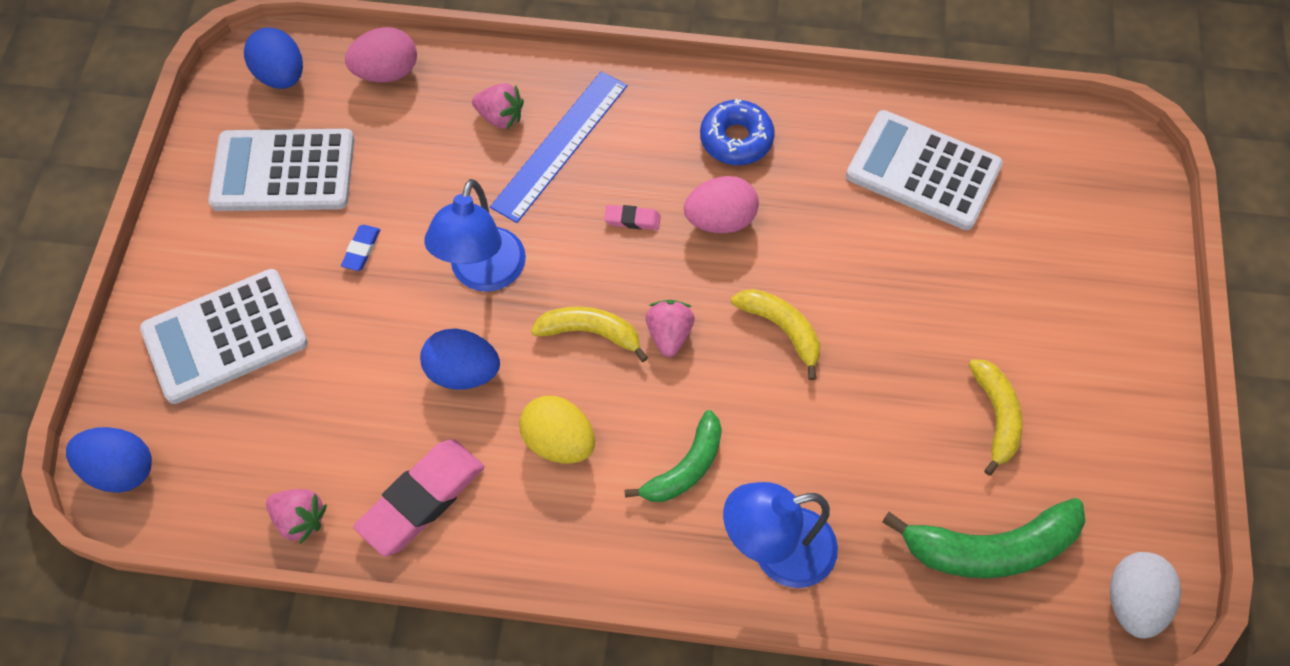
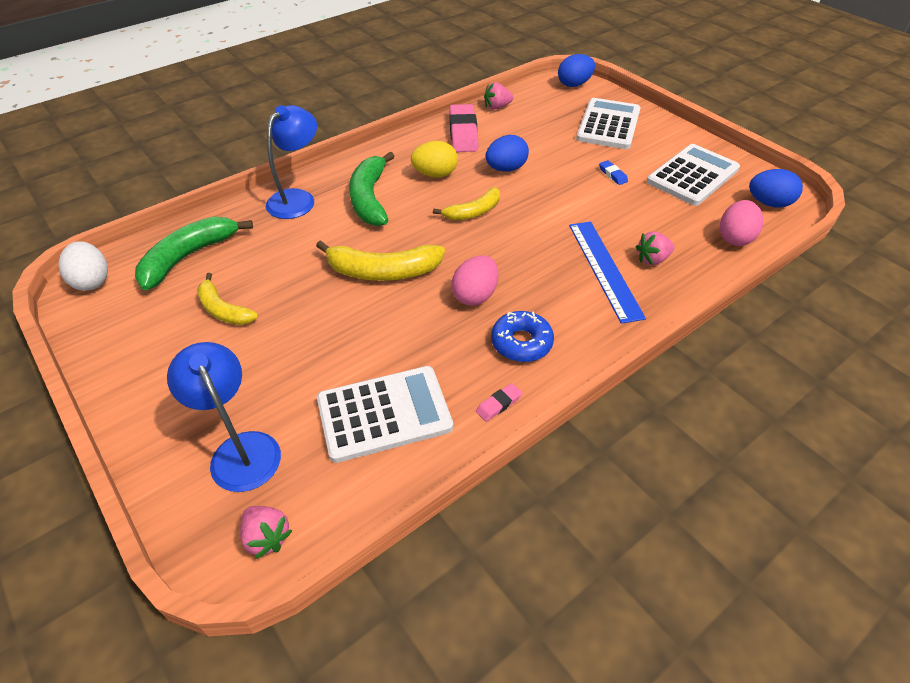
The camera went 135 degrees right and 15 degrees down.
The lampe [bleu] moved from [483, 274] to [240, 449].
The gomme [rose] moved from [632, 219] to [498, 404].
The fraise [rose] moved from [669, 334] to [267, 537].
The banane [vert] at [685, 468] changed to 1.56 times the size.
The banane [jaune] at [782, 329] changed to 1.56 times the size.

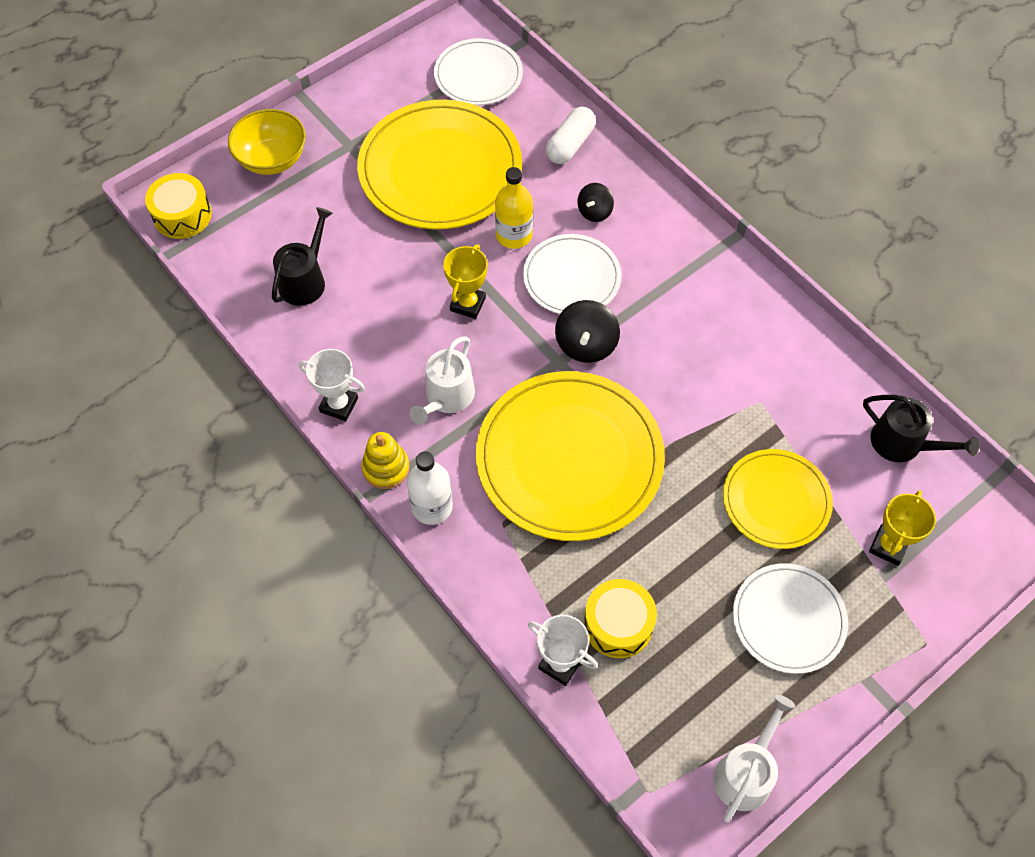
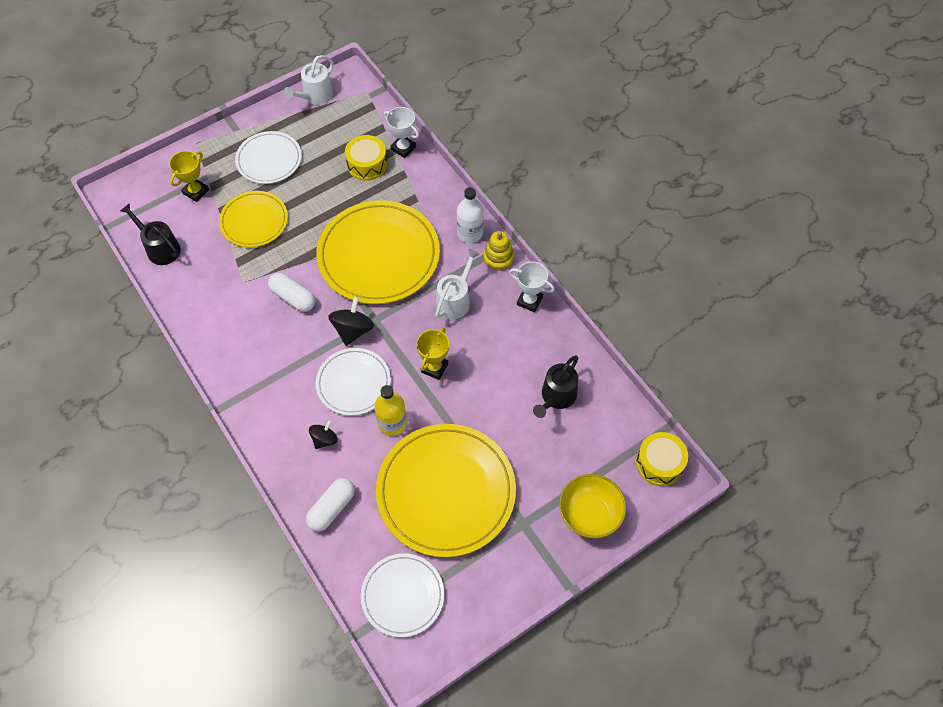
The camera went 175 degrees left and 0 degrees up.
The gélule [blanc] at [293, 297] appeared.

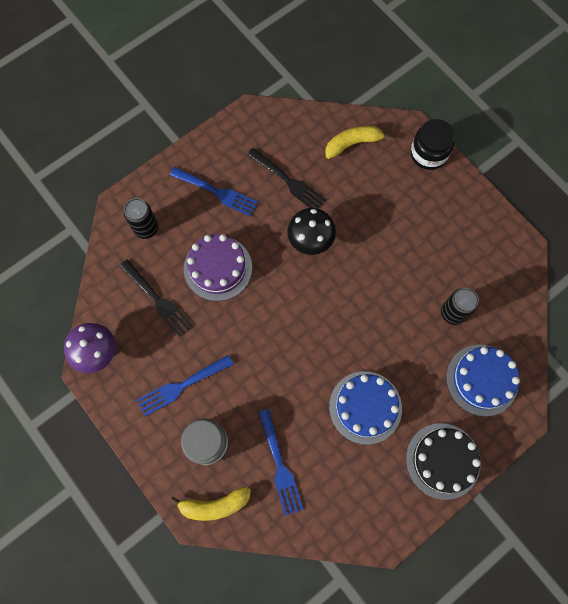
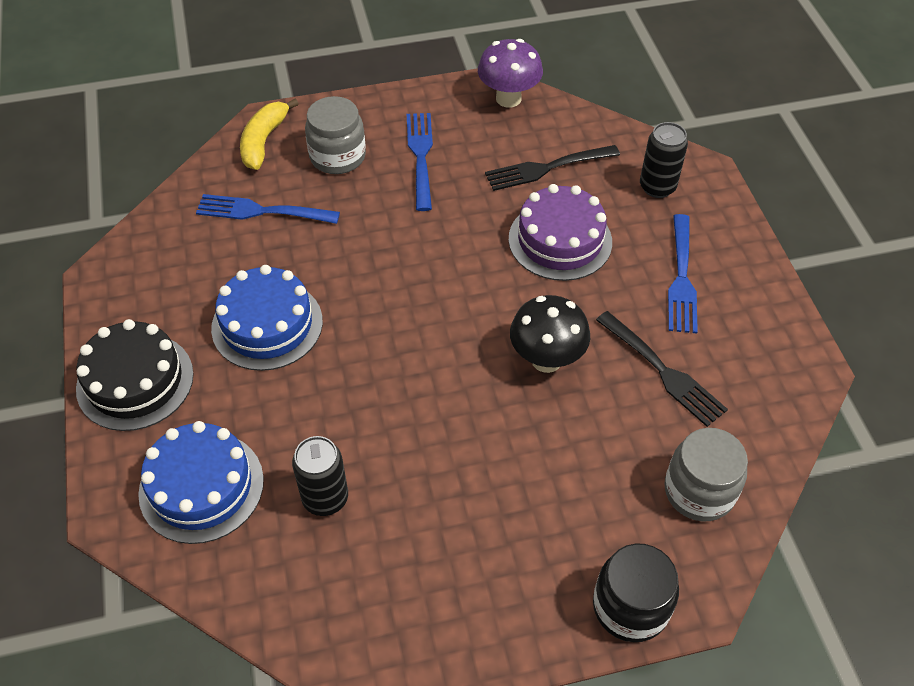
The camera went 115 degrees right and 20 degrees down.
The banane [jaune] at [353, 143] was replaced by the bocal [gris] at [699, 491].
The fourchette [bleu] at [217, 192] turned 45 degrees counterclockwise.
The fourchette [noir] at [288, 181] turned 105 degrees counterclockwise.

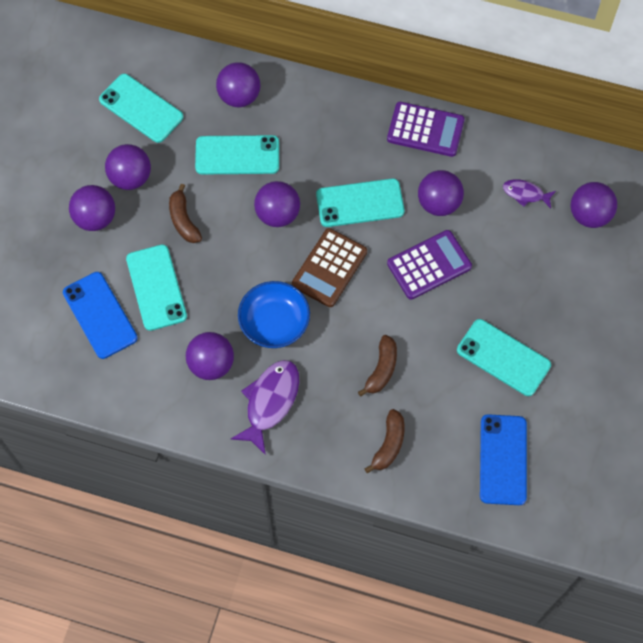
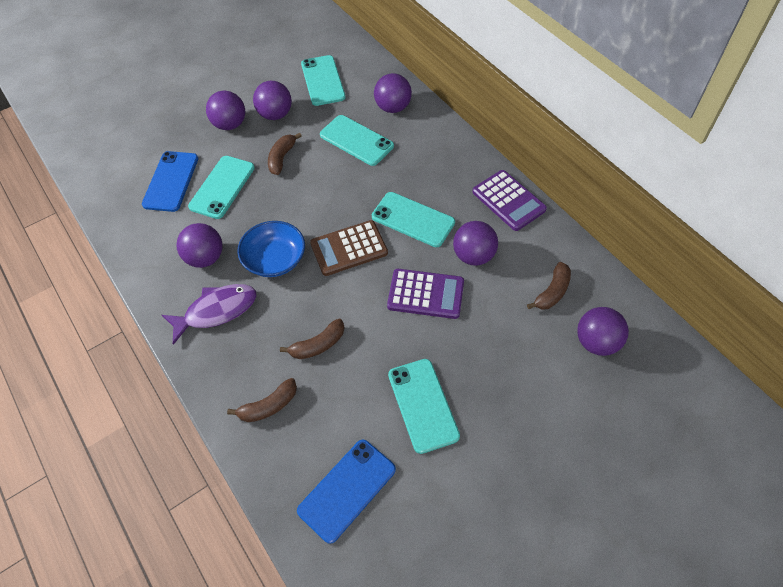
The camera went 40 degrees right and 10 degrees down.
The balle [violet] at [278, 214] disappeared.
The poisson [violet] at [525, 194] was replaced by the banane [marron] at [552, 292].

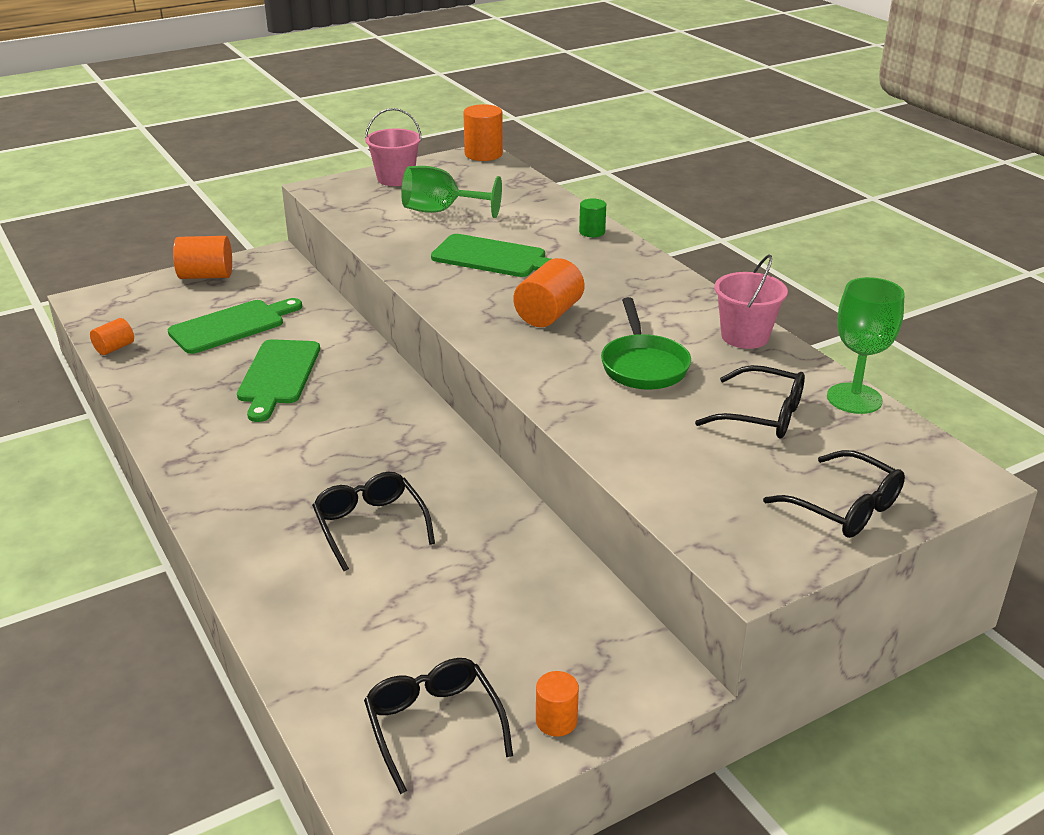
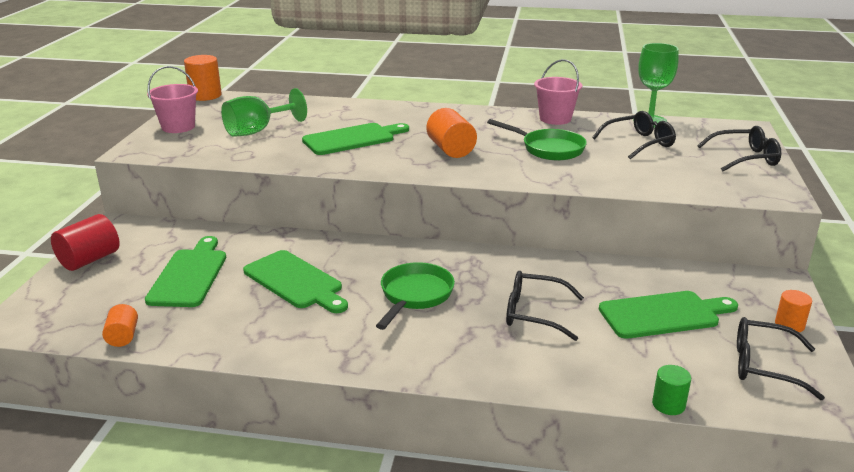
The camera went 50 degrees left and 5 degrees down.
The poêle [vert] at [414, 296] appeared.
The planche à découper [vert] at [663, 314] appeared.
The cylindre [vert] moved from [592, 232] to [668, 404].
The cylindre [orange] at [206, 276] became the cylindre [rouge] at [89, 260].

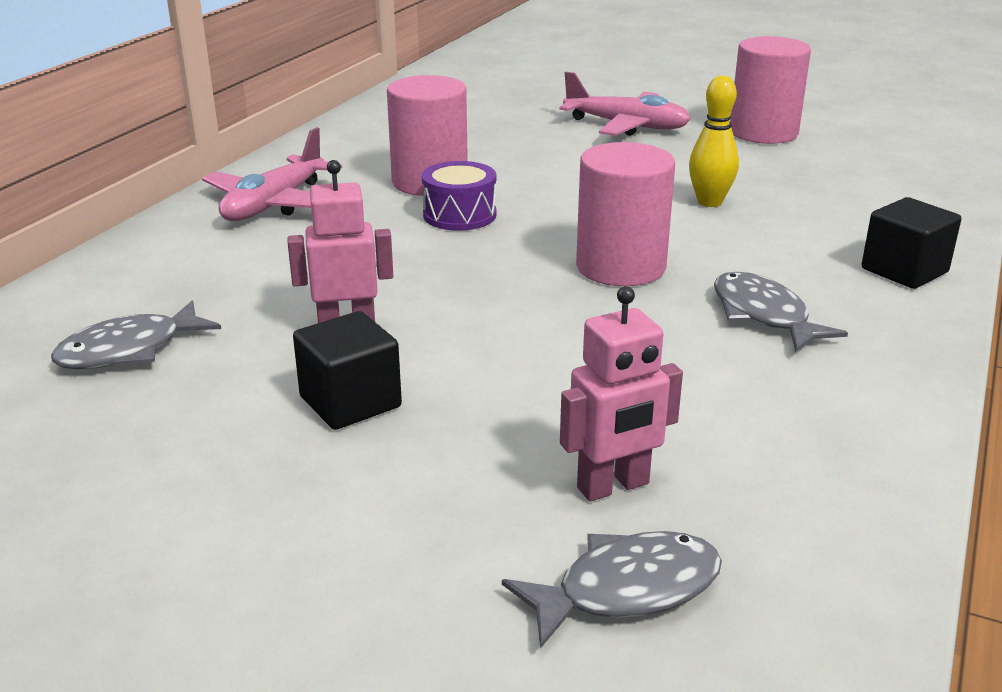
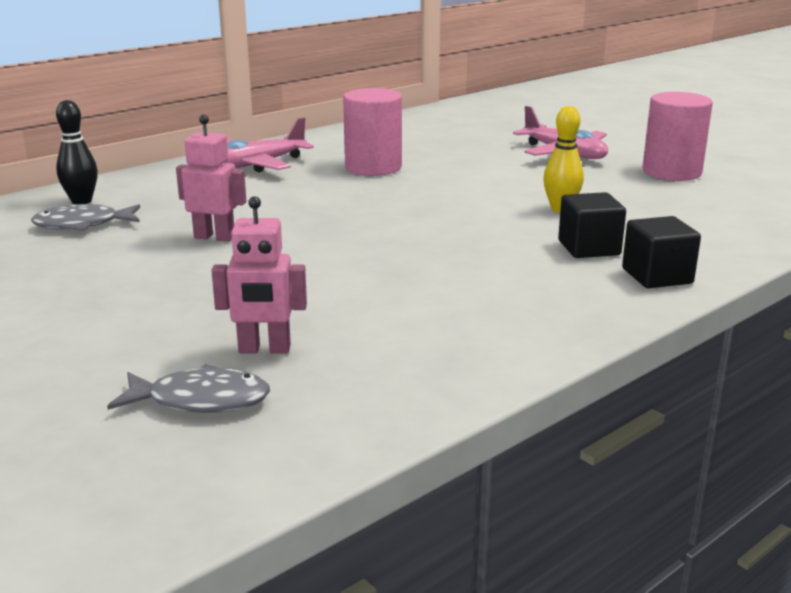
The camera went 25 degrees right and 5 degrees down.
The tambour [violet] at [459, 215] disappeared.
The cylindre [rose] at [620, 267] disappeared.
The poisson [gris] at [763, 315] disappeared.
The quille [noir] at [81, 201] appeared.
The cube [noir] moved from [350, 402] to [589, 248].

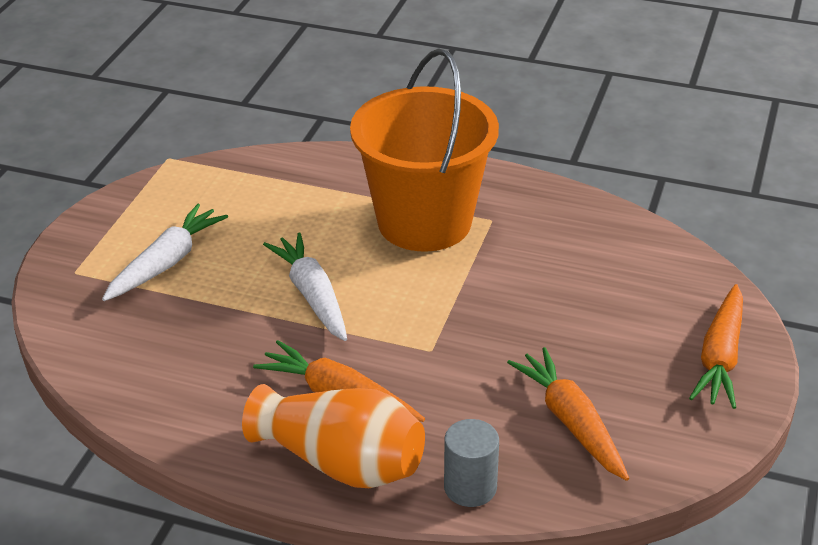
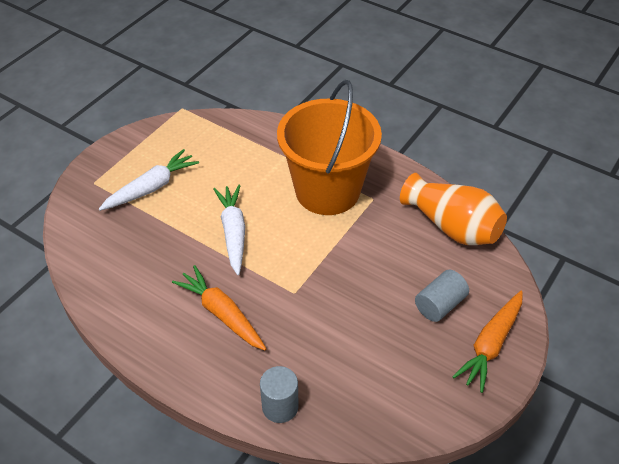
The camera went 15 degrees right and 10 degrees up.
The carotte [orange] at [571, 422] disappeared.
The cylindre [gris] at [439, 305] appeared.
The vase [orange] moved from [341, 462] to [452, 226].

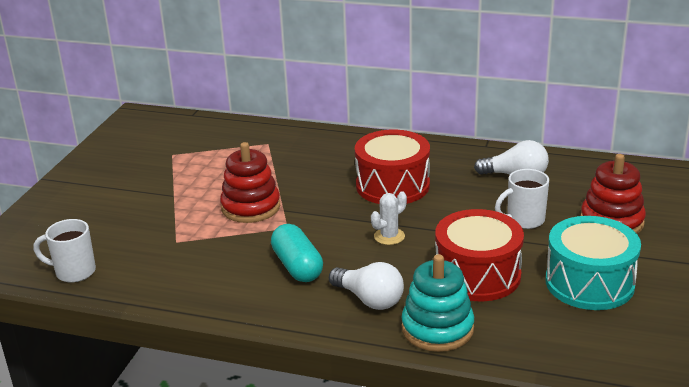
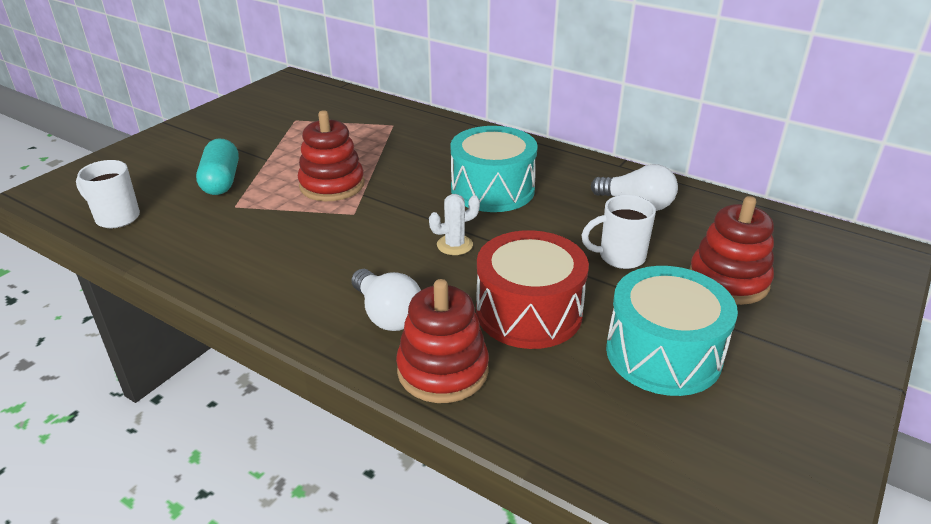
The camera went 15 degrees right and 5 degrees up.
The gélule [turquoise] moved from [297, 266] to [221, 181].
The tambour [rouge] at [392, 185] became the tambour [turquoise] at [492, 189].
The jouet à empiler [turquoise] at [437, 329] became the jouet à empiler [rouge] at [443, 370].

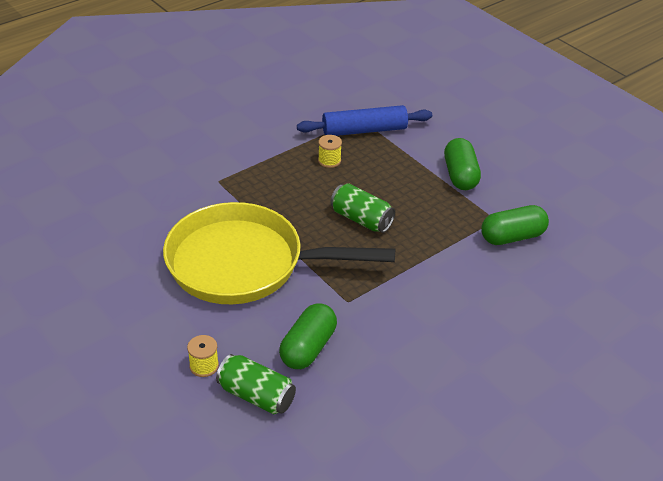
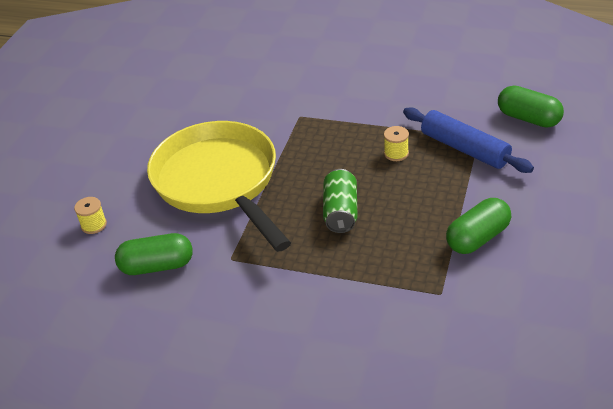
The camera went 60 degrees right and 0 degrees up.
The canette [vert] at [256, 395] disappeared.
The gélule [vert] moved from [512, 237] to [528, 118].

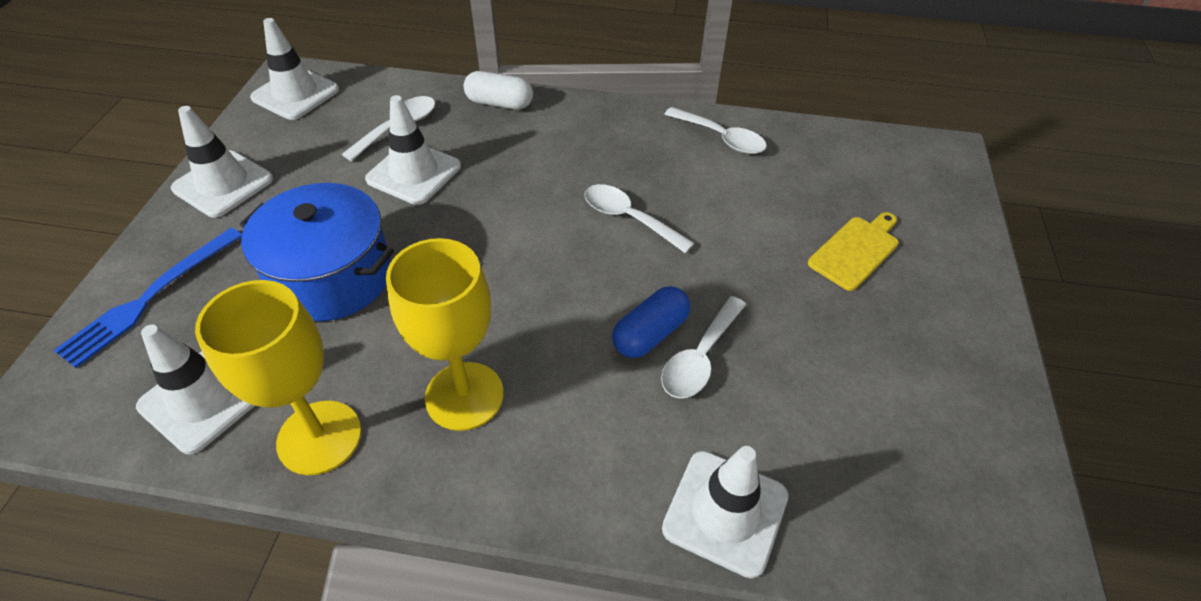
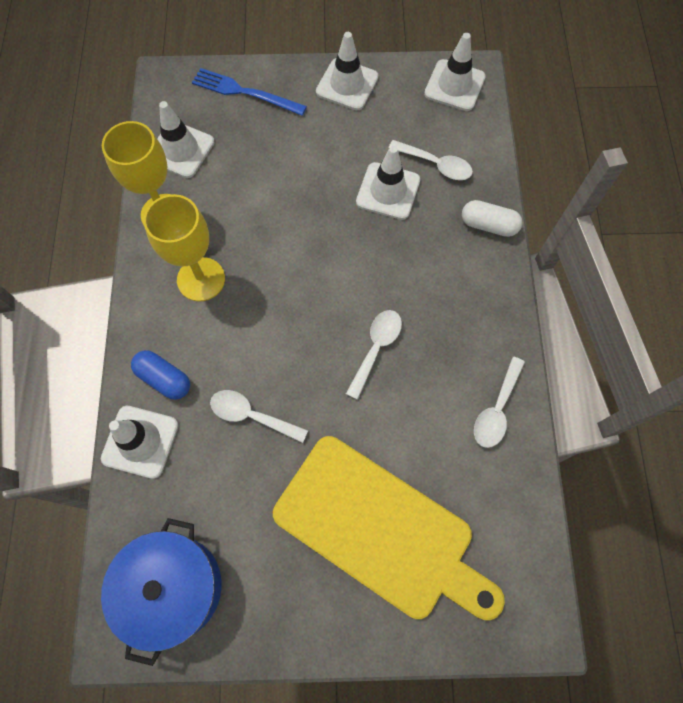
The camera went 80 degrees right and 20 degrees up.
The marmite [bleu] moved from [332, 276] to [173, 587].
The gélule [bleu] moved from [650, 334] to [164, 379].
The gélule [blanc] at [499, 103] turned 75 degrees counterclockwise.
The planche à découper [jaune] at [856, 251] changed to 2.36 times the size.

